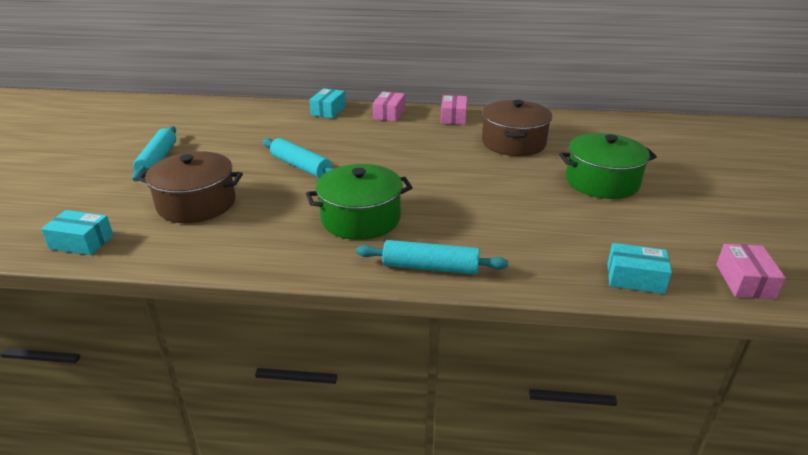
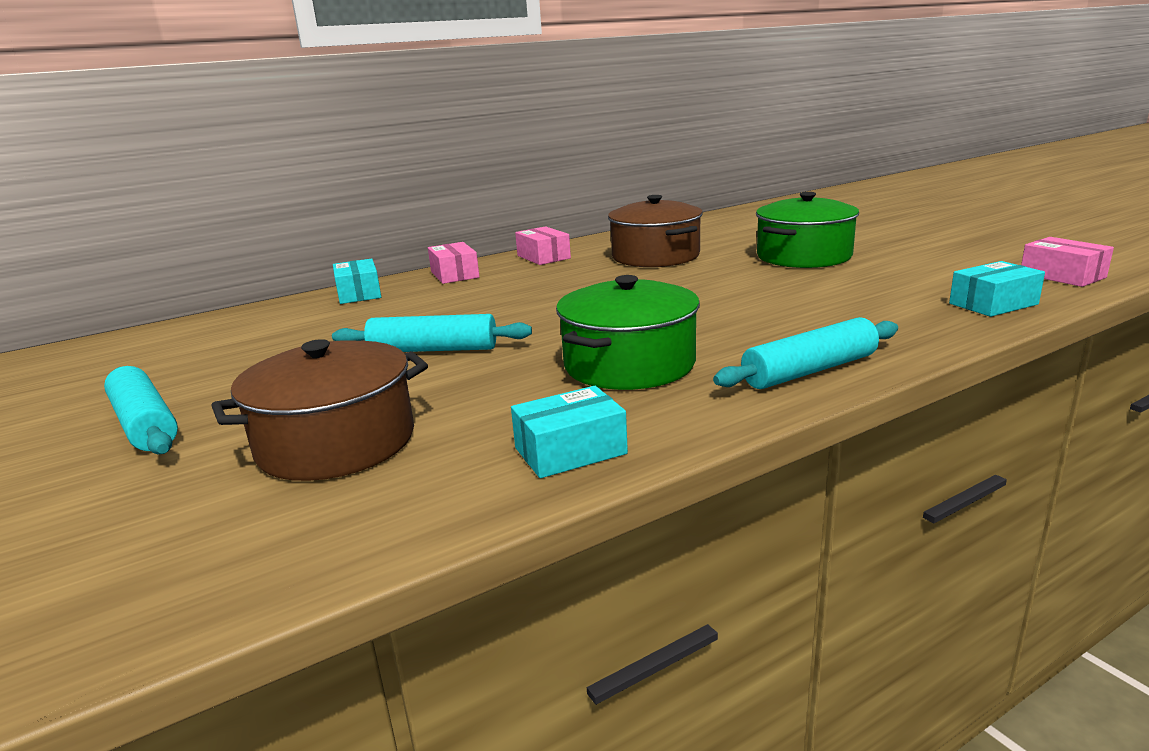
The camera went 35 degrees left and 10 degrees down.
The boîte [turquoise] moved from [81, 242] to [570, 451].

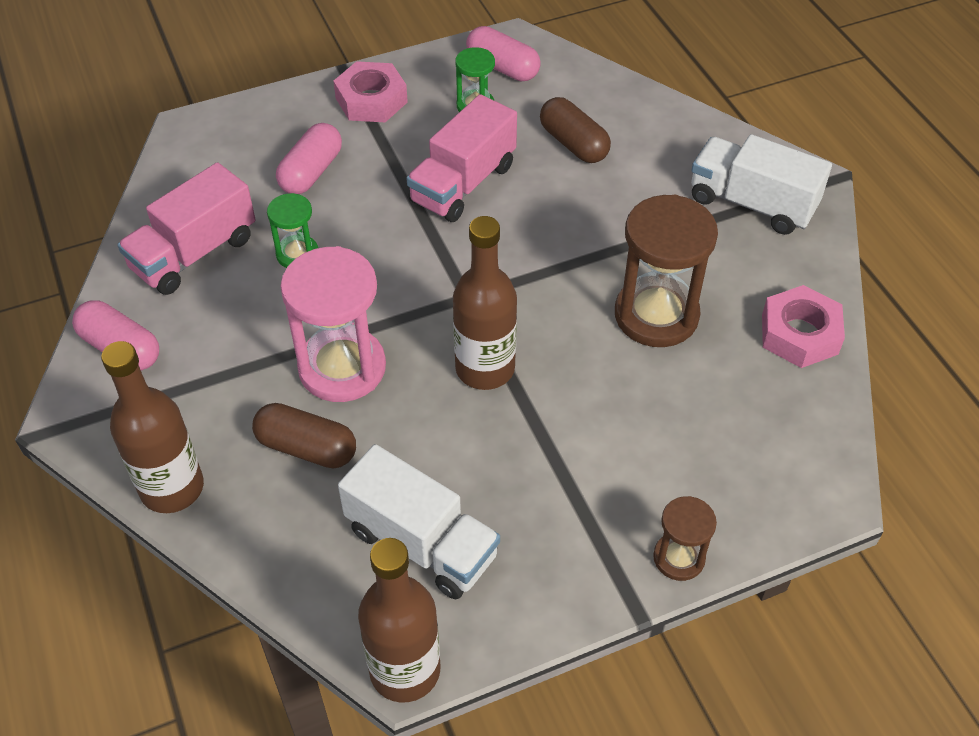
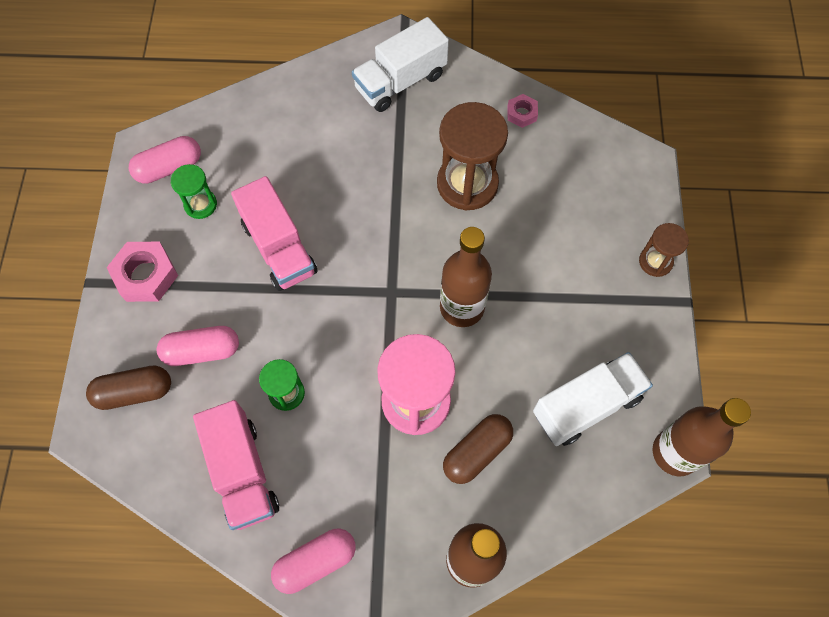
The camera went 65 degrees left and 15 degrees up.
The gélule [marron] moved from [573, 144] to [134, 392].
The gélule [rose] at [311, 172] turned 60 degrees counterclockwise.
The écrou [rose] at [799, 334] changed to 0.56 times the size.

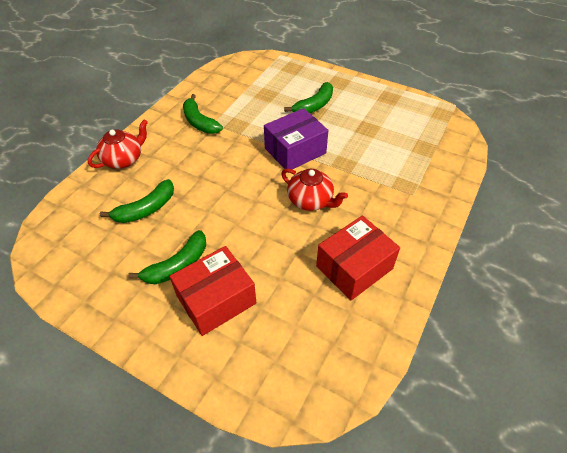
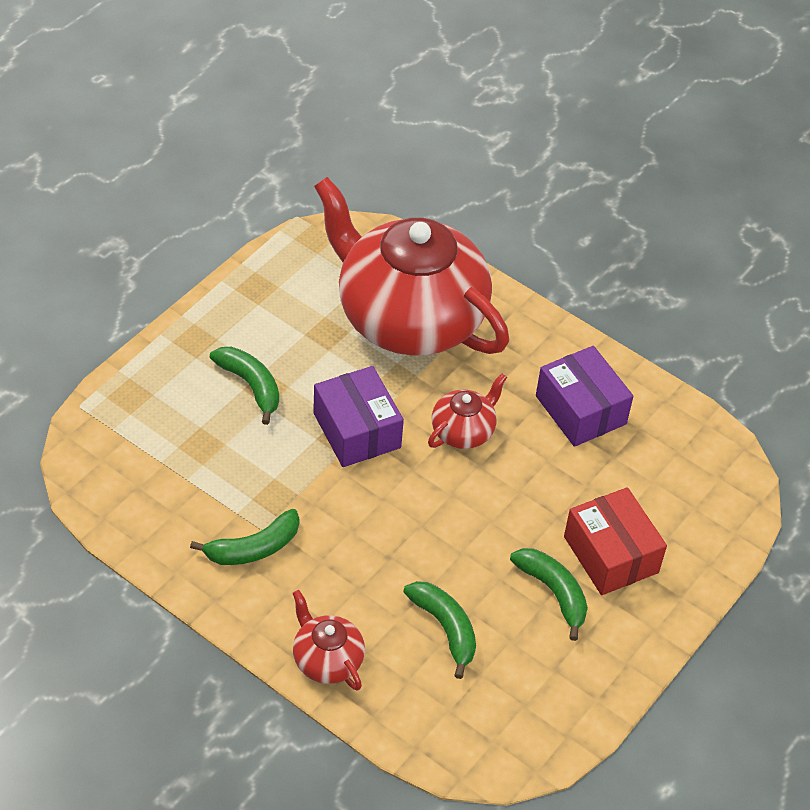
The camera went 85 degrees left and 0 degrees up.
The théière [rouge] at [408, 318] appeared.
The boîte [rouge] at [354, 267] became the boîte [violet] at [580, 410].

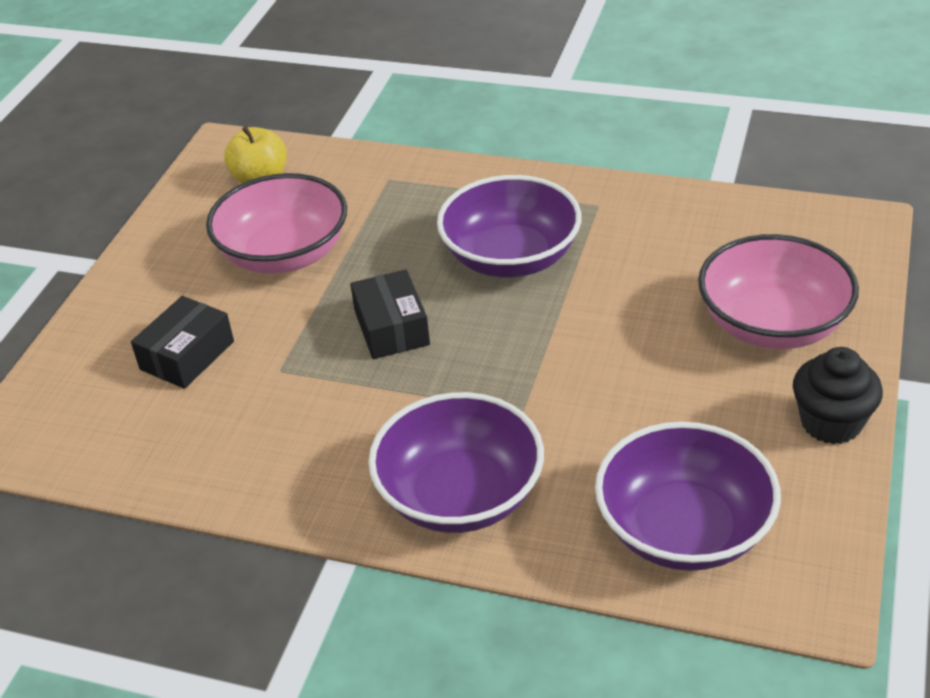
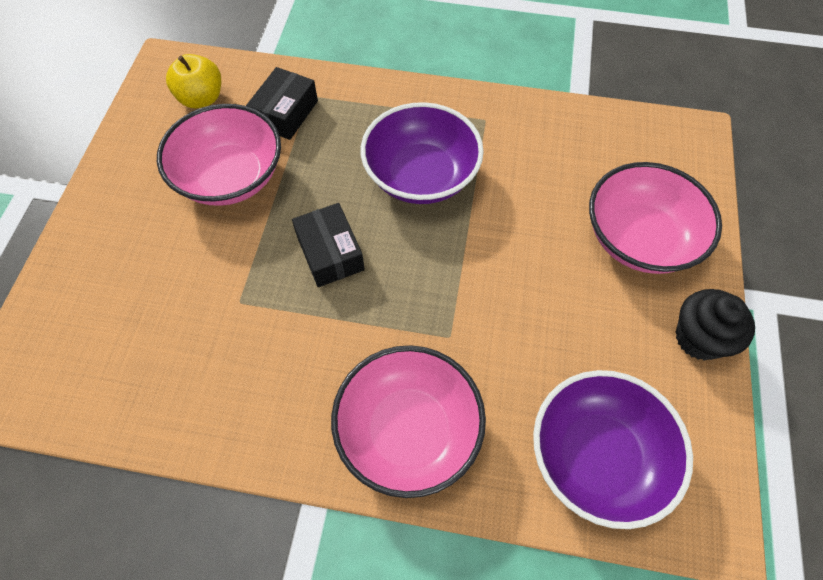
The camera went 10 degrees left and 20 degrees up.
The boîte [noir] moved from [187, 355] to [285, 113].
The bol [violet] at [460, 495] became the bol [rose] at [408, 431].

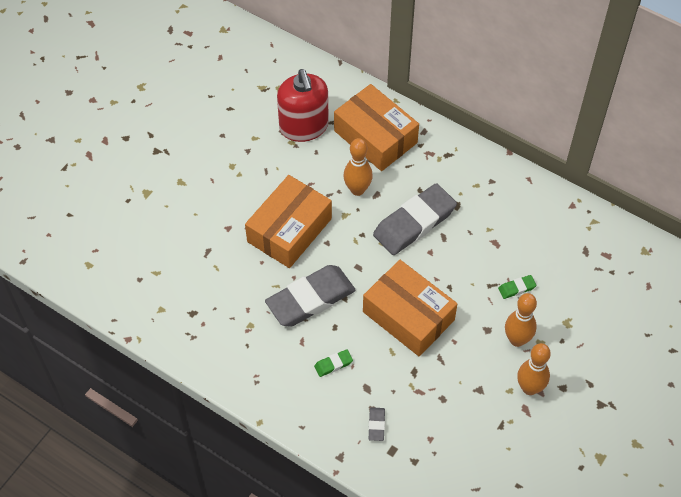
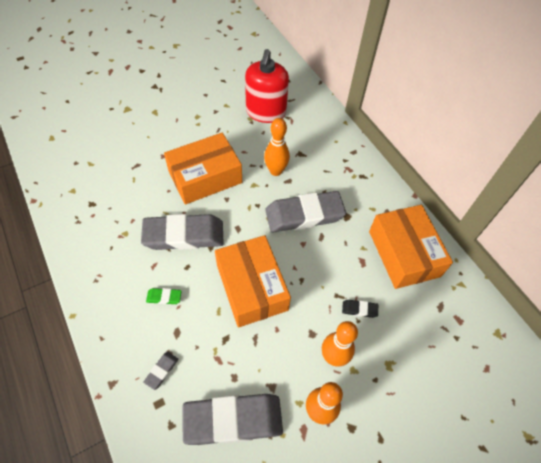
The camera went 25 degrees right and 0 degrees up.
The gomme [gris] at [233, 420] appeared.
The boîte [orange] moved from [375, 137] to [404, 253].
The gomme [vert] at [516, 288] became the gomme [noir] at [359, 309].

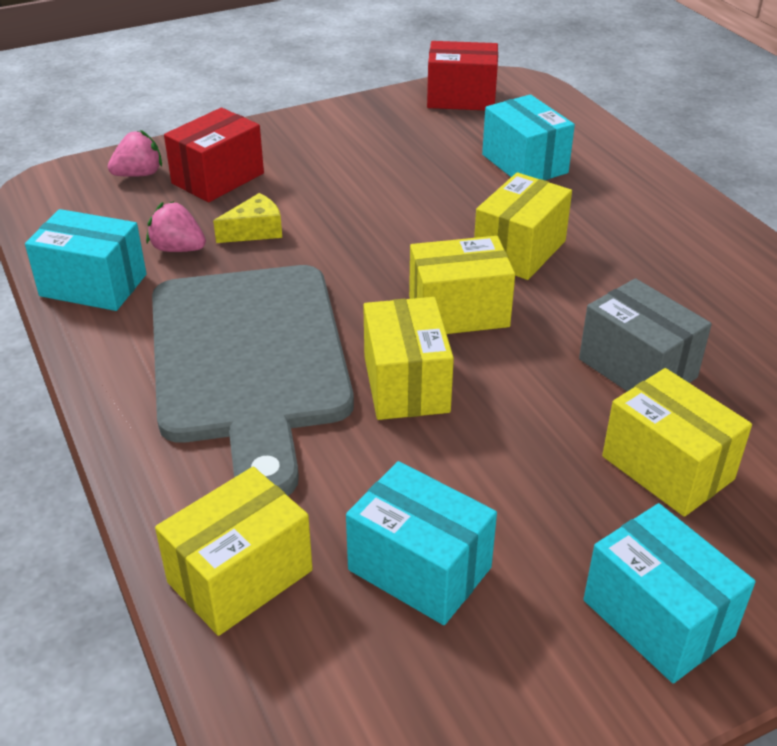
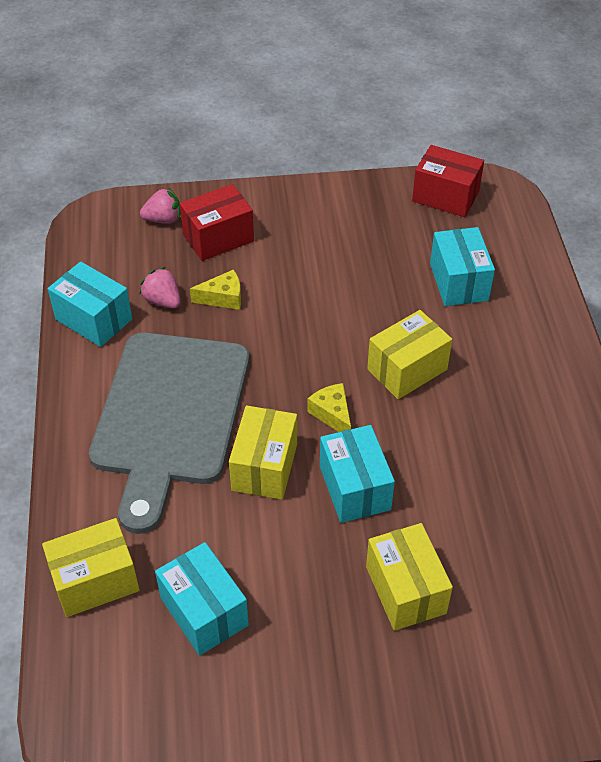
The camera went 20 degrees right and 10 degrees up.
The boîte [gris] at [637, 368] disappeared.
The boîte [turquoise] moved from [657, 618] to [354, 488].
The boîte [jaune] at [458, 312] was replaced by the fromage [jaune] at [332, 414].

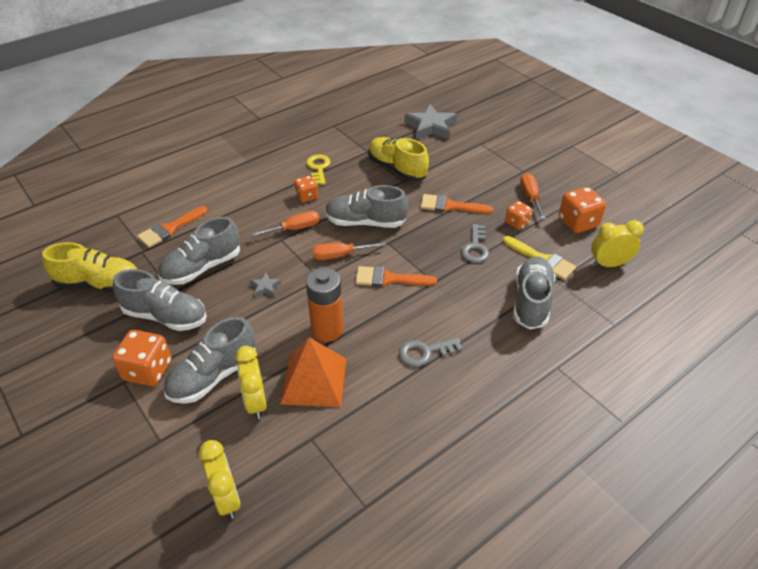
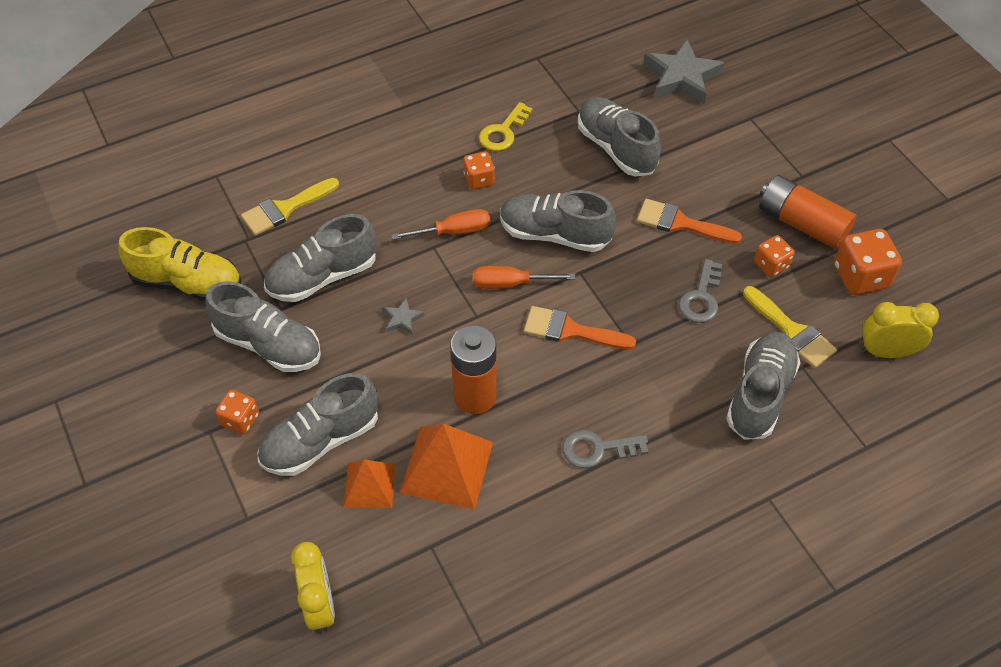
The camera went 10 degrees right and 10 degrees up.
The réveil [jaune] at [256, 402] was replaced by the pyramide [orange] at [369, 485].
The tournevis [orange] at [530, 197] was replaced by the pile [orange] at [802, 223].
The pinceau [orange] at [170, 229] became the pinceau [jaune] at [285, 208].
The chaussure [jaune] at [397, 169] became the chaussure [gris] at [616, 148].
The clé [jaune] at [318, 168] turned 150 degrees counterclockwise.
The dé [orange] at [148, 370] changed to 0.60 times the size.

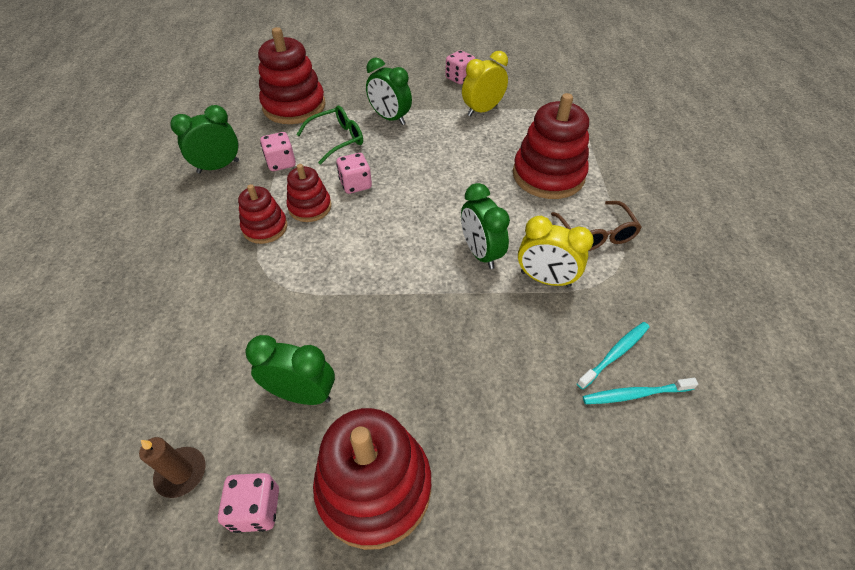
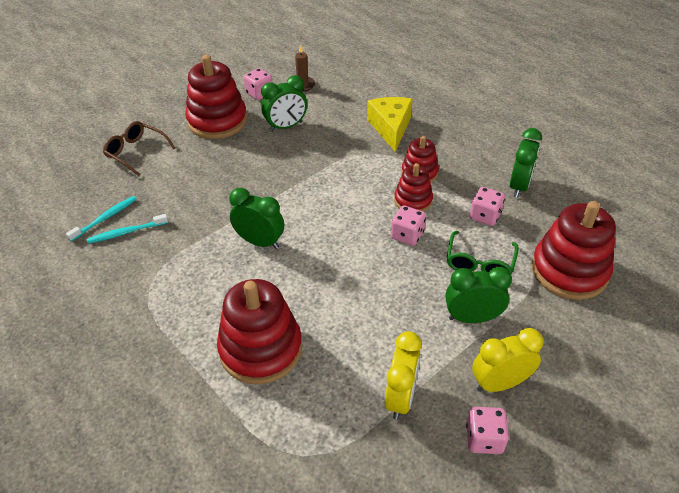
The camera went 140 degrees right and 5 degrees down.
The fromage [jaune] at [390, 128] appeared.
The réveil [jaune] moved from [545, 279] to [500, 383].
The lunettes [marron] moved from [596, 234] to [136, 152].
The brosse à dents [turquoise] at [615, 354] turned 60 degrees clockwise.

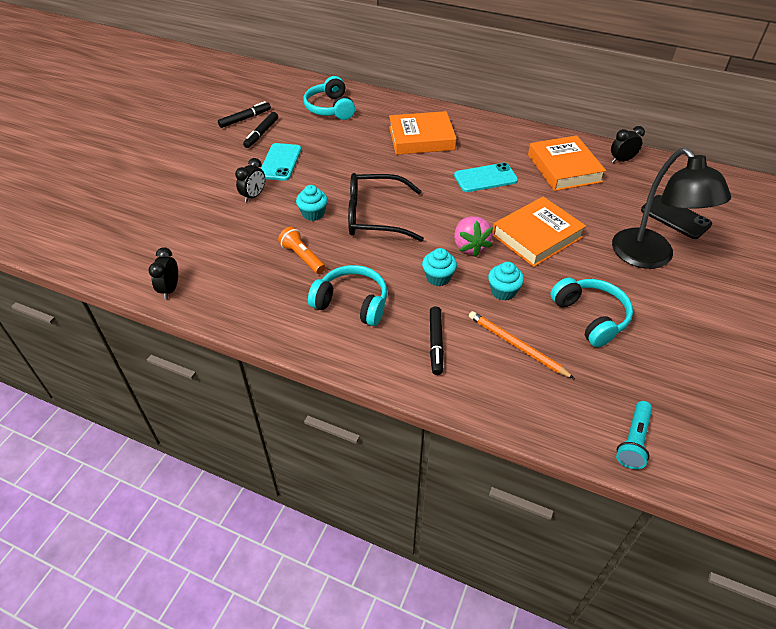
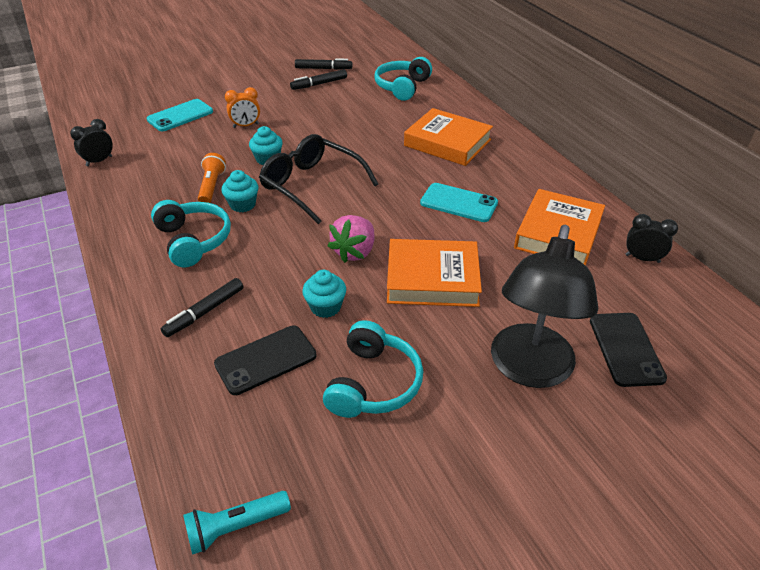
The camera went 40 degrees right and 5 degrees down.
The téléphone [turquoise] moved from [280, 162] to [180, 116].
The muffin [turquoise] moved from [438, 278] to [243, 205].
The crayon [orange] at [516, 345] was replaced by the téléphone [noir] at [266, 360].
The réveil [noir] at [254, 196] became the réveil [orange] at [246, 126].

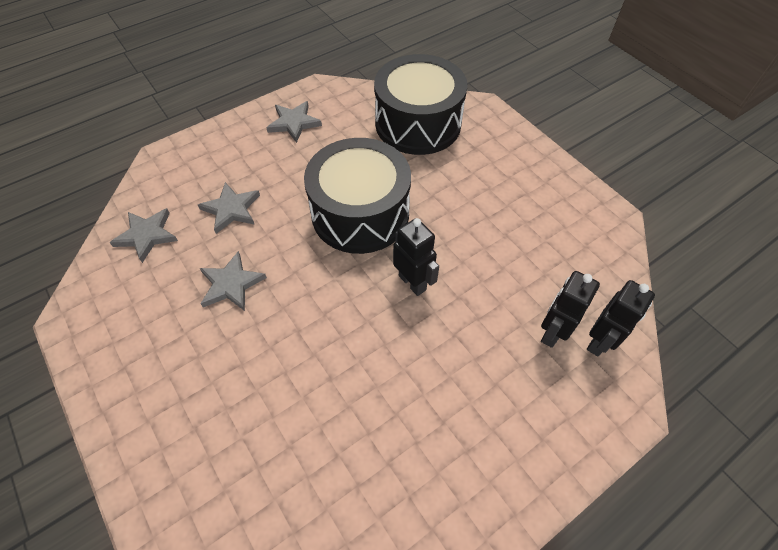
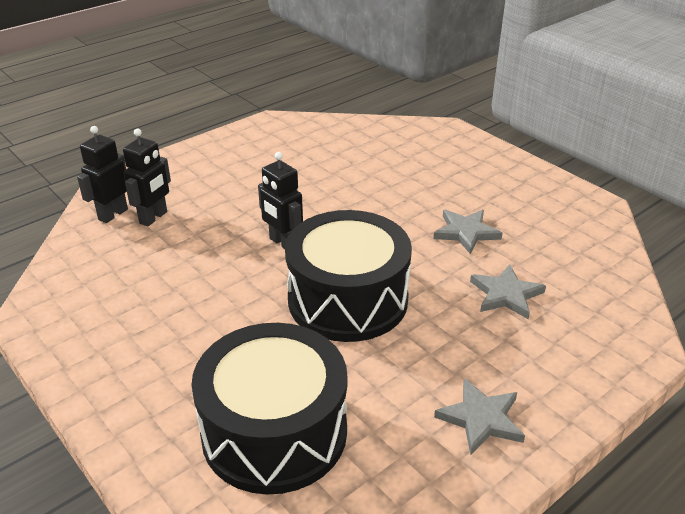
The camera went 175 degrees right and 20 degrees down.
The étoile [gris] at [147, 235] disappeared.

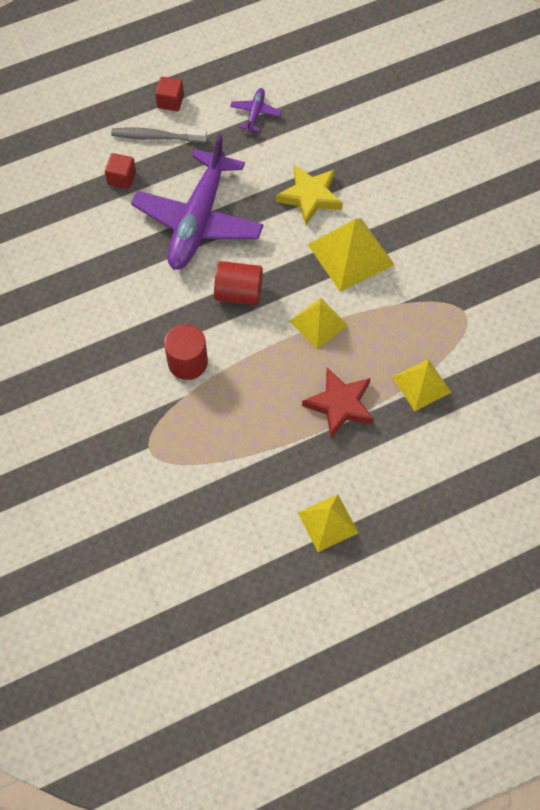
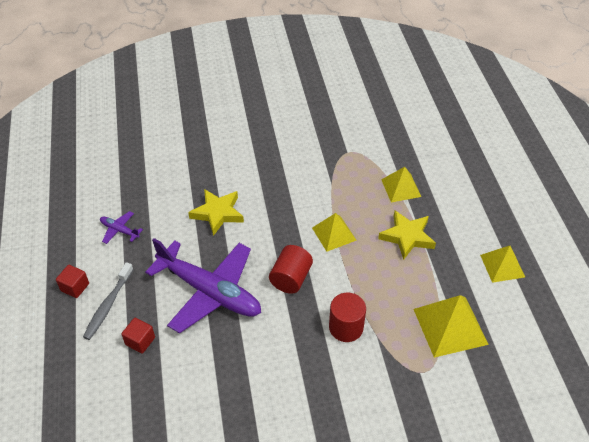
The camera went 75 degrees left and 15 degrees down.
The pyramide [jaune] moved from [350, 254] to [450, 326].
The étoile [rouge] at [340, 404] became the étoile [jaune] at [407, 237].

